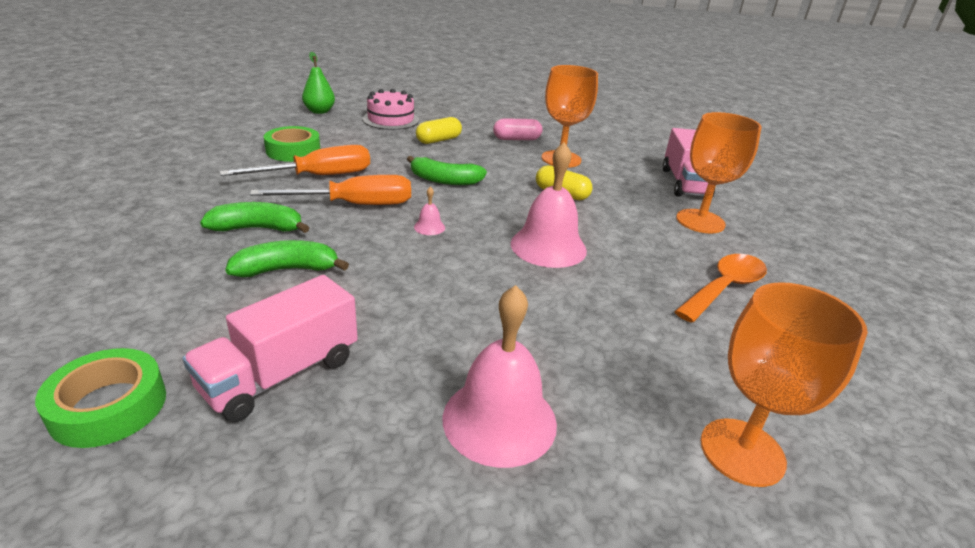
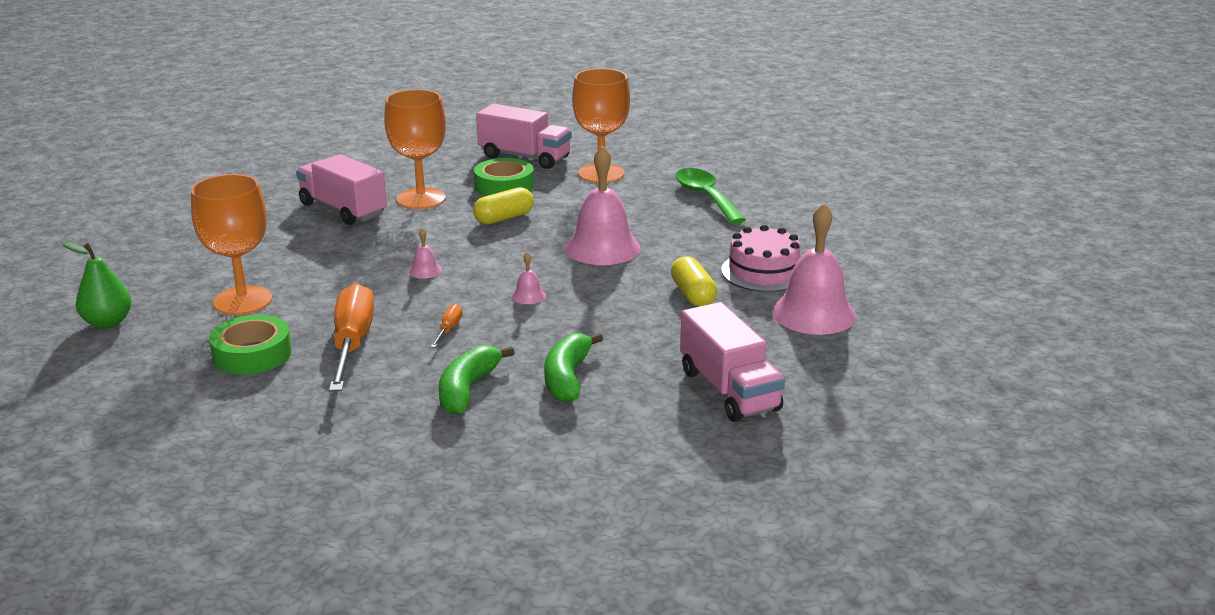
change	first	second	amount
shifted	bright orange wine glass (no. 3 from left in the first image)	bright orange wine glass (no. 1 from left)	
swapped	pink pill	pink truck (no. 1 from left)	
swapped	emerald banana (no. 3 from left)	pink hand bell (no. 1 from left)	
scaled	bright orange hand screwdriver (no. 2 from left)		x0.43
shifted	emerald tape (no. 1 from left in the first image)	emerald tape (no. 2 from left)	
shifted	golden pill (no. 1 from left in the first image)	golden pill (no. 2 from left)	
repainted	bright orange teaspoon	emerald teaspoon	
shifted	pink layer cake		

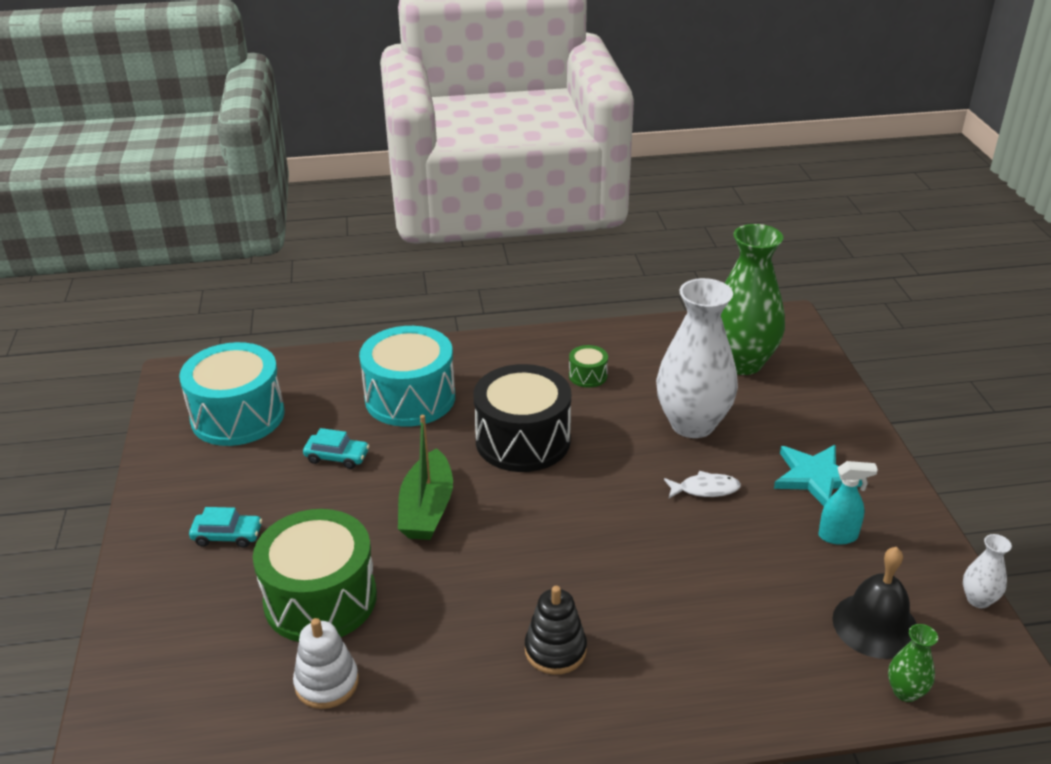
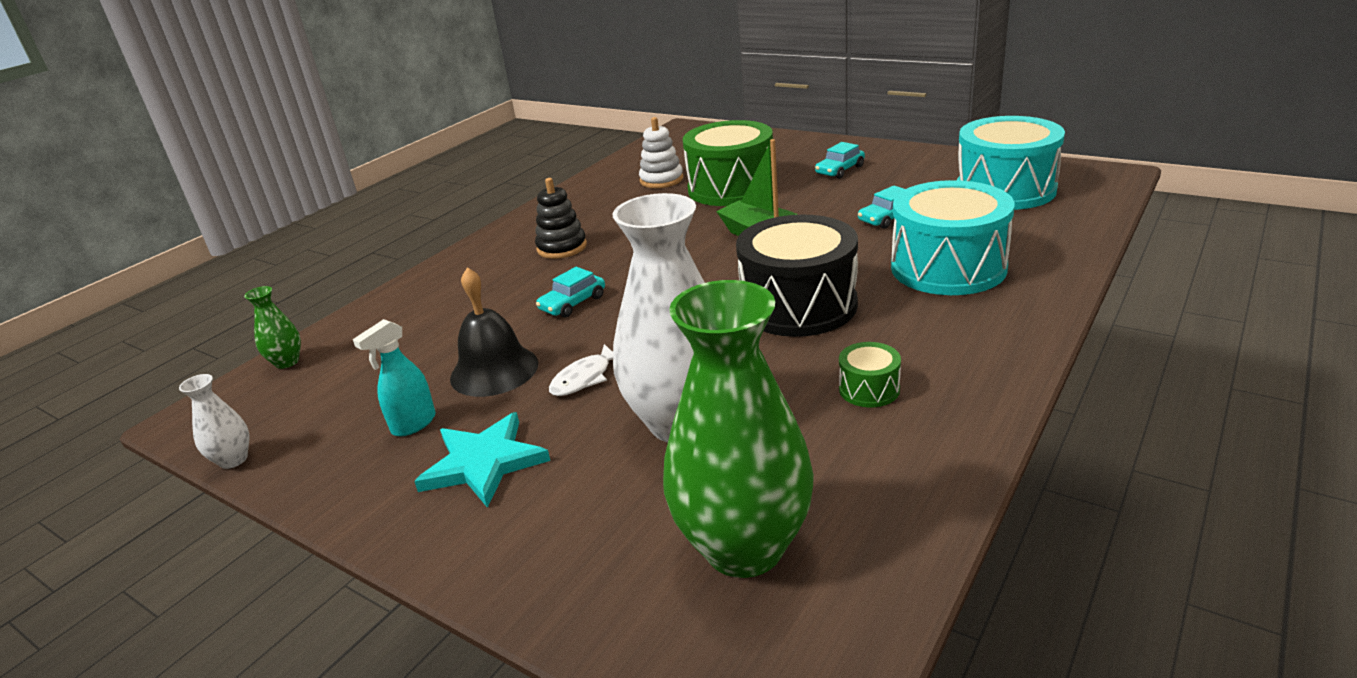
change	first	second	amount
shifted	black hand bell		
new		turquoise toy car (no. 1 from left)	

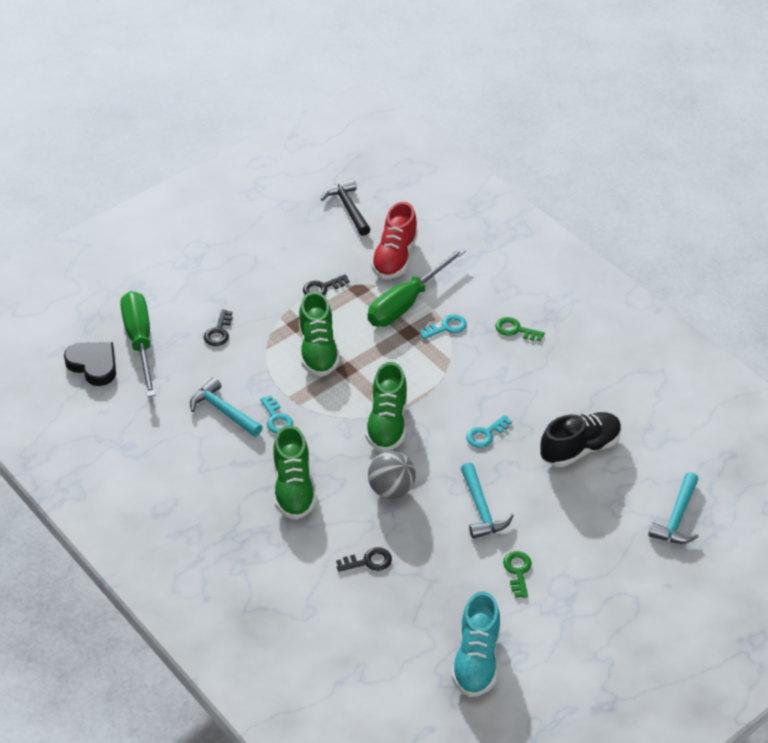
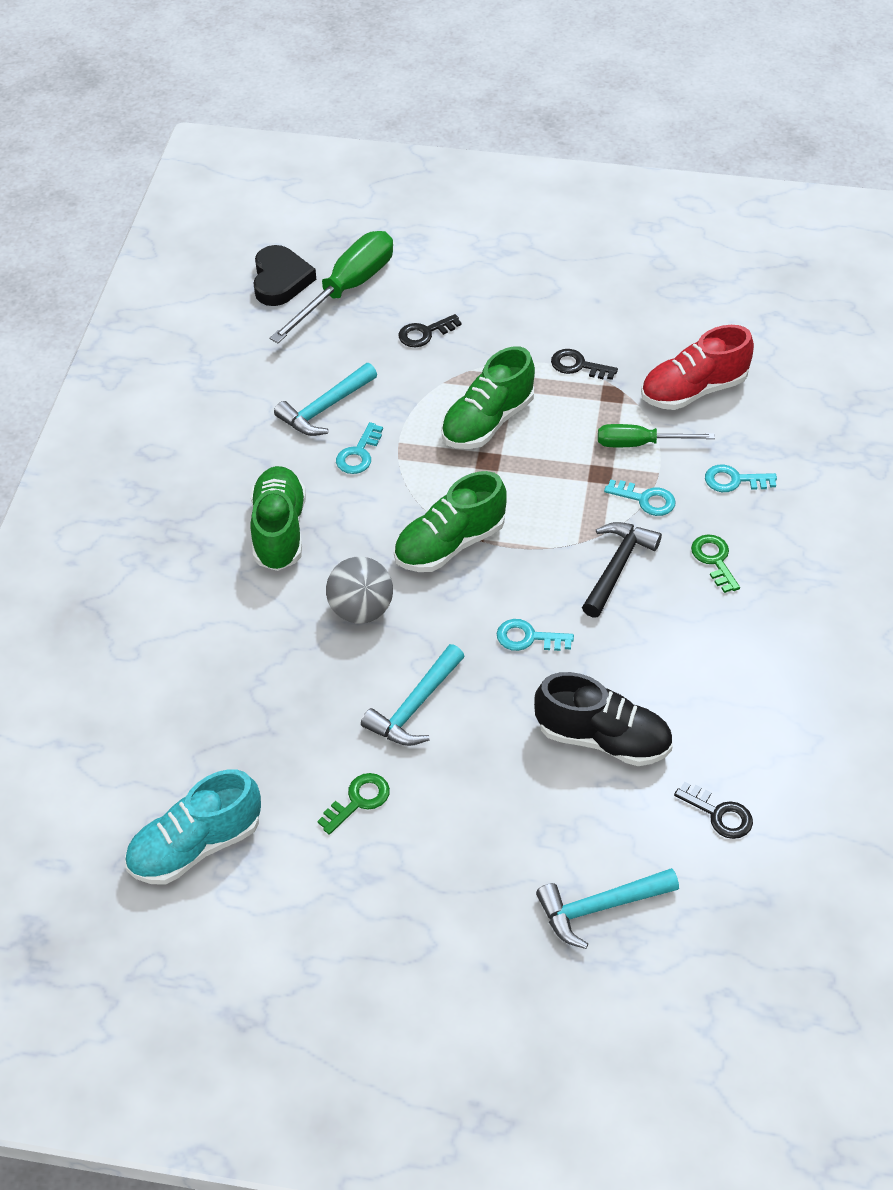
change	first	second	amount
rotated	emerald lace-up shoe (no. 1 from left)		135 degrees clockwise
rotated	turquoise claw hammer (no. 1 from left)		135 degrees counterclockwise
shifted	black claw hammer		
scaled	emerald hand screwdriver (no. 2 from left)		x0.59
shifted	black latchkey (no. 3 from left)		
new		turquoise latchkey (no. 4 from left)	

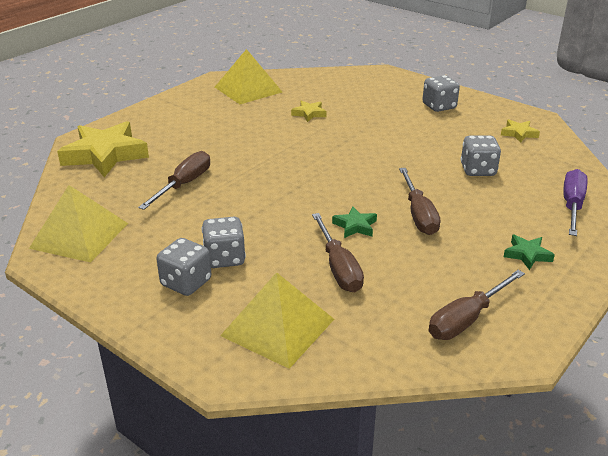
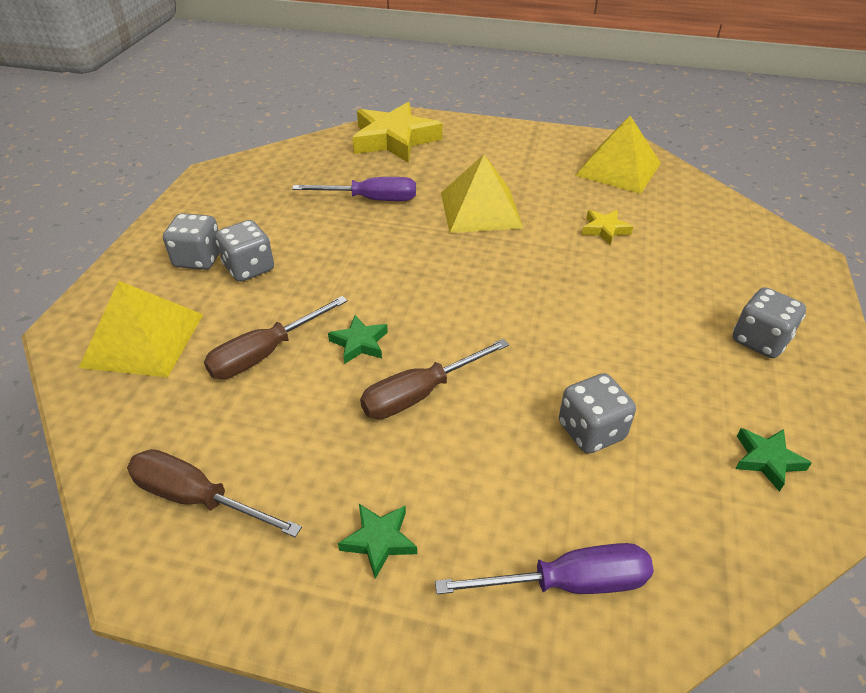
change	first	second	amount
repainted	dark brown hand screwdriver (no. 1 from left)	violet hand screwdriver (no. 1 from left)	
shifted	golden pyramid shape (no. 1 from left in the first image)	golden pyramid shape (no. 2 from left)	
repainted	golden star (no. 3 from left)	emerald star (no. 3 from left)	

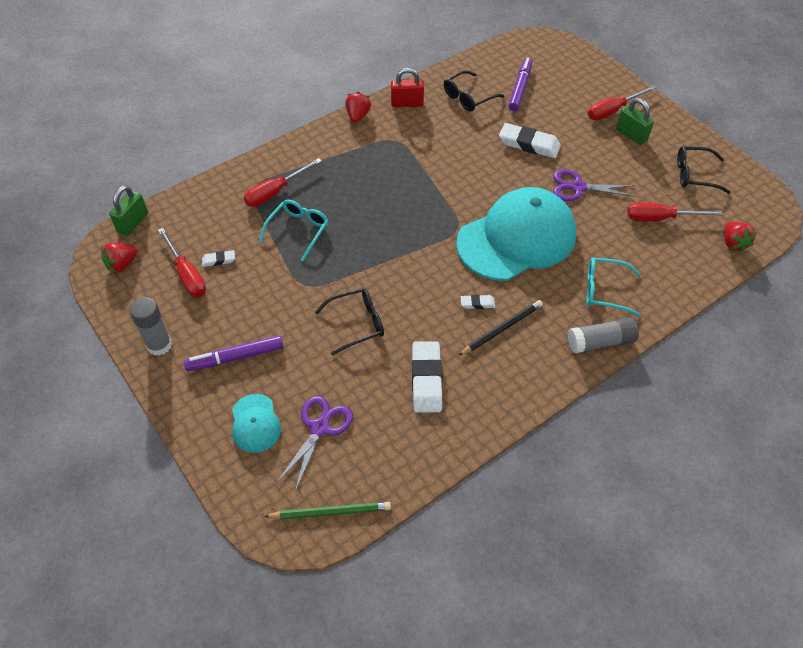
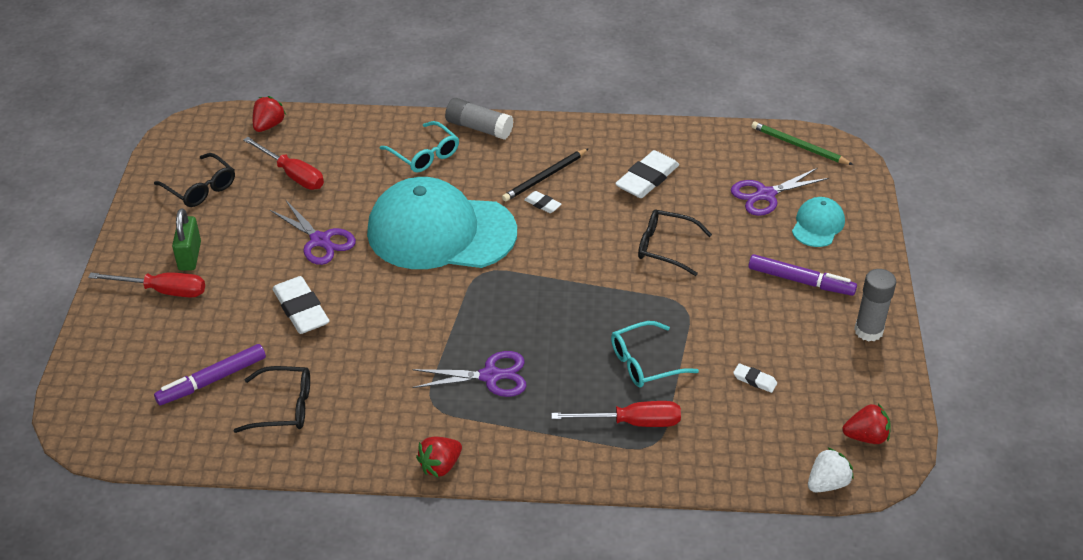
change	first	second	amount
new		violet pair of scissors (no. 2 from left)	
rotated	black lead pencil		45 degrees counterclockwise
swapped	emerald small lock (no. 1 from left)	pure white strawberry	
gone	red hand screwdriver (no. 1 from left)		
gone	red small lock		

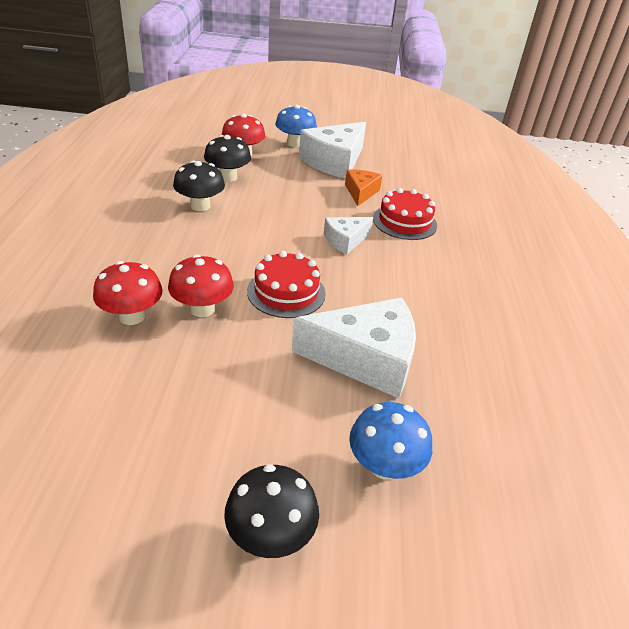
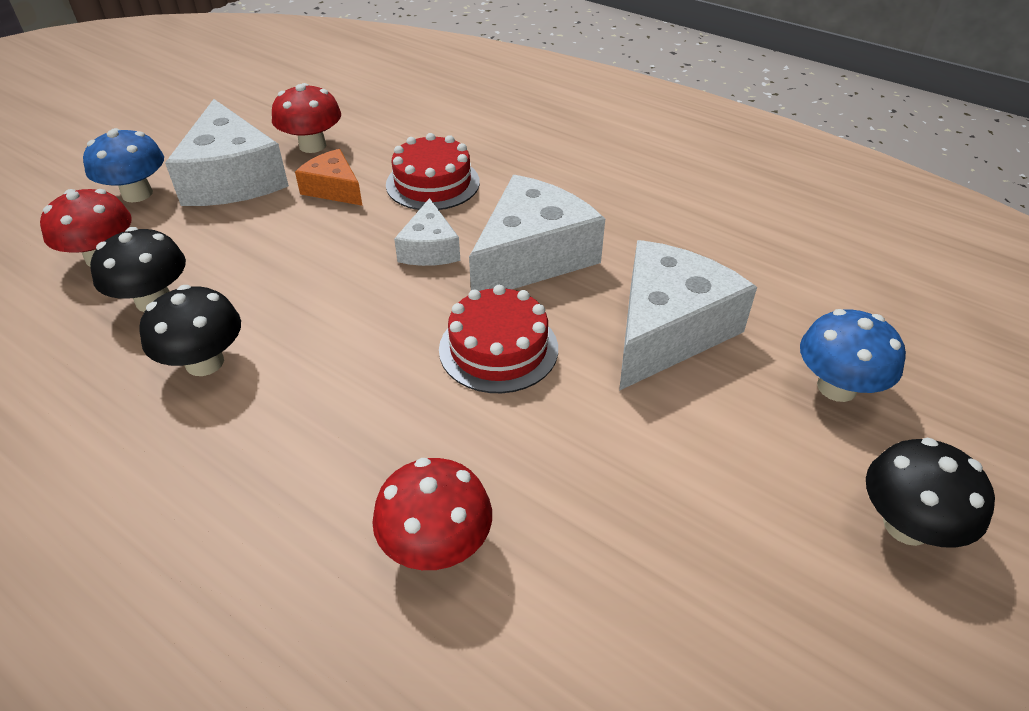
change	first	second	amount
shifted	red mushroom (no. 2 from left)		
new		pure white piece of cheese (no. 3 from left)	

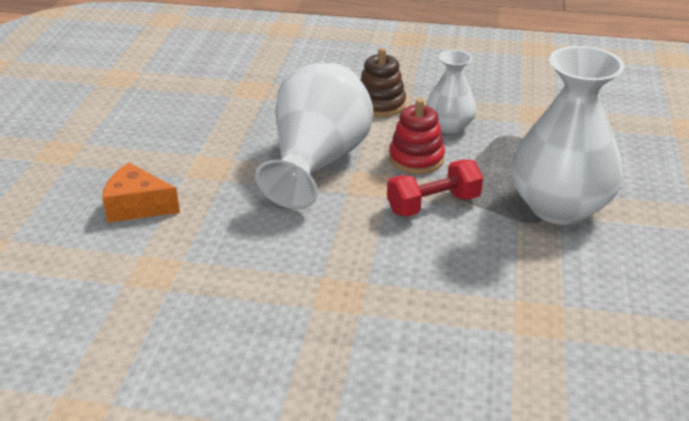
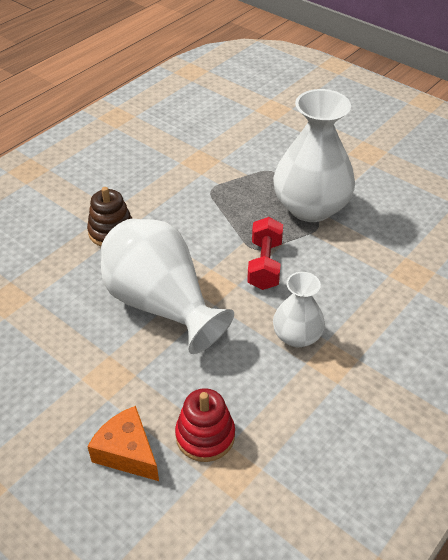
change	first	second	amount
rotated	bright orange piece of cheese		90 degrees clockwise
shifted	red stacking toy		
shifted	pure white vase (no. 2 from left)		

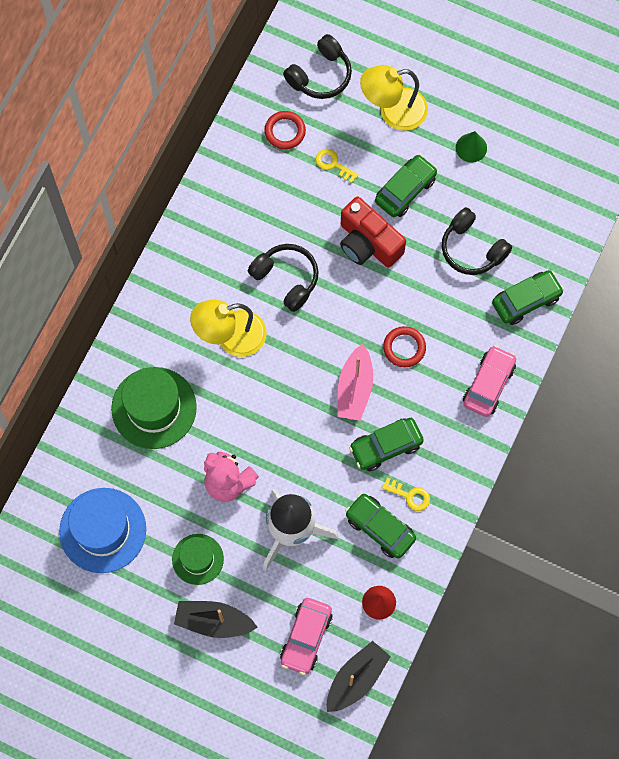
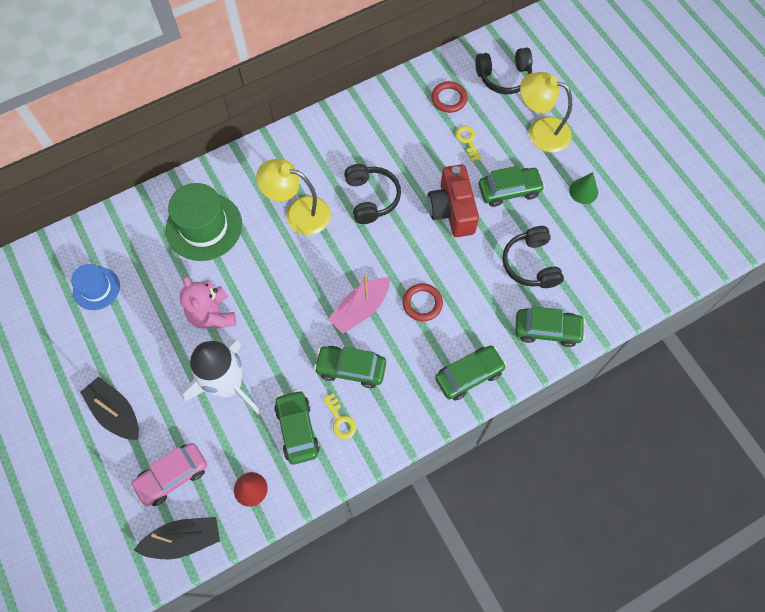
change	first	second	amount
scaled	blue tall hat		x0.59
repainted	pink toy car (no. 2 from left)	emerald toy car (no. 3 from left)	
gone	emerald tall hat (no. 2 from left)		

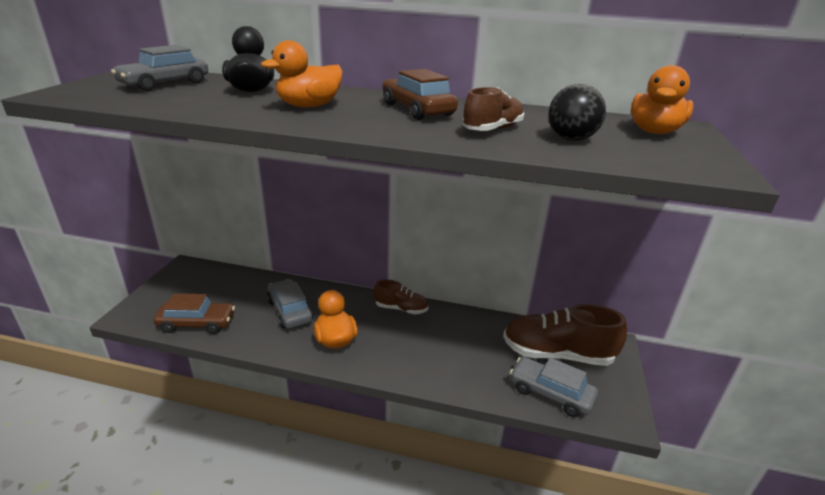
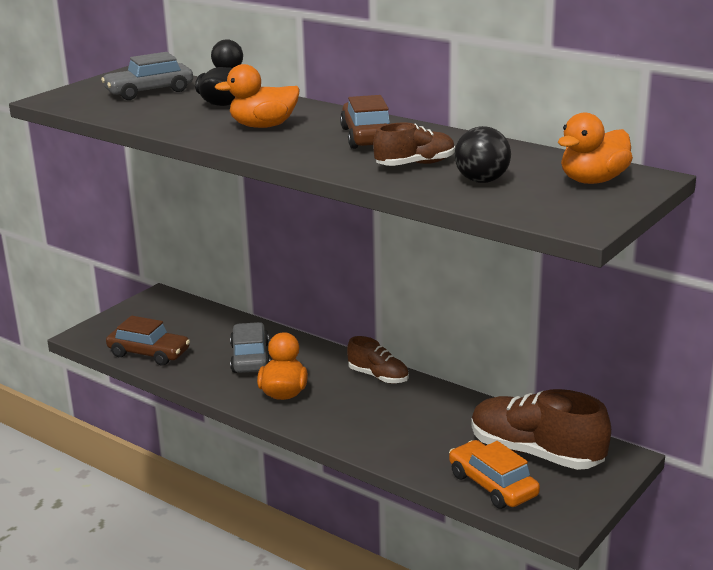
change	first	second	amount
repainted	ash-grey toy car (no. 3 from left)	bright orange toy car	

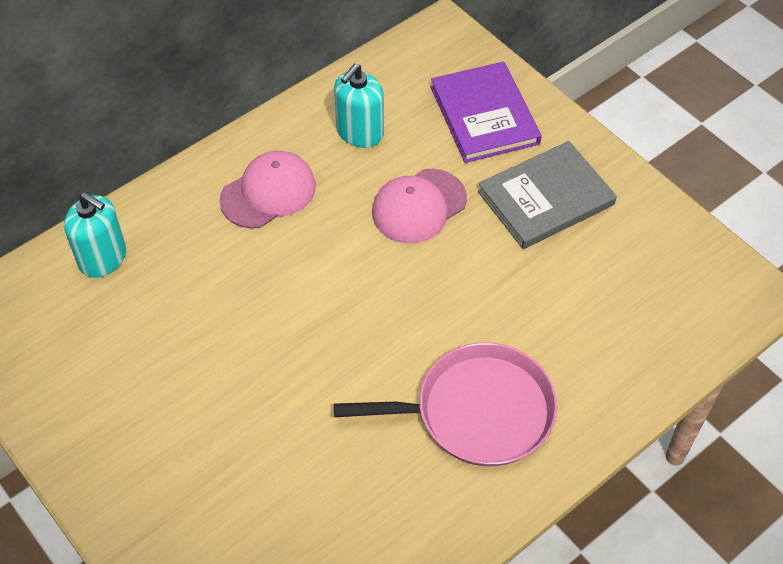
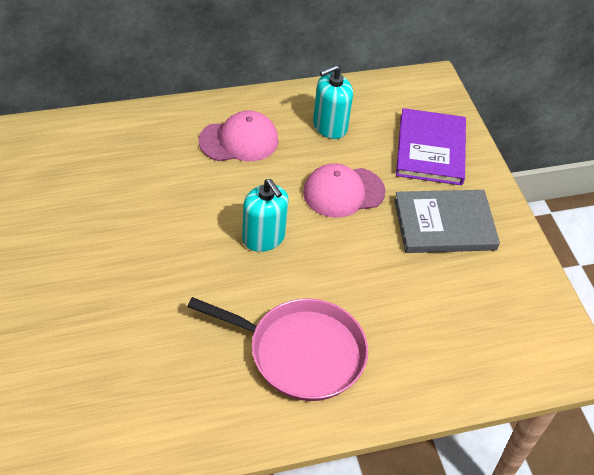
change	first	second	amount
shifted	turquoise pump bottle (no. 1 from left)		

